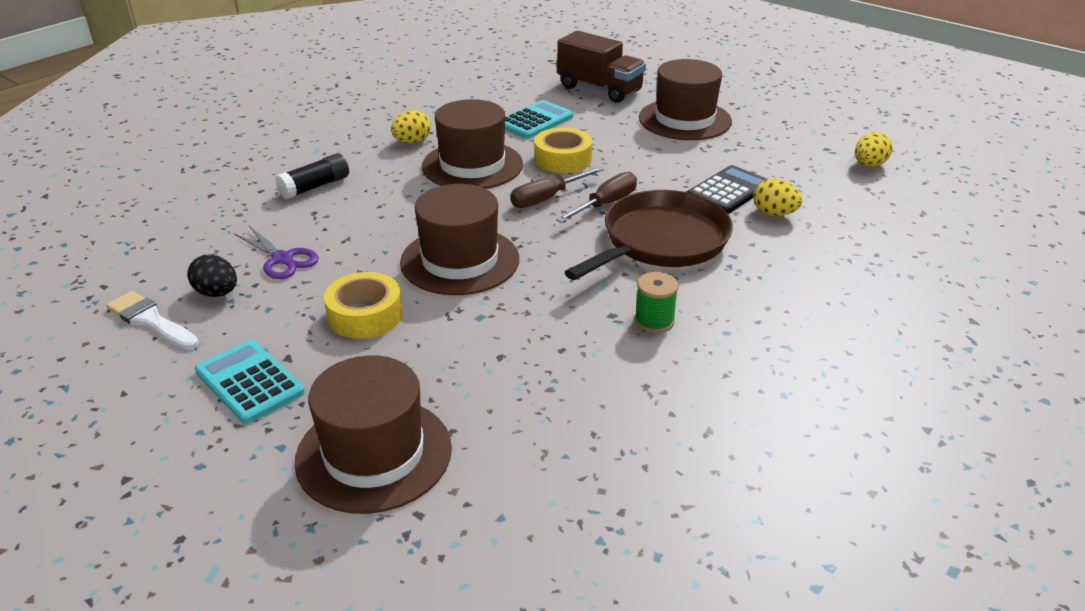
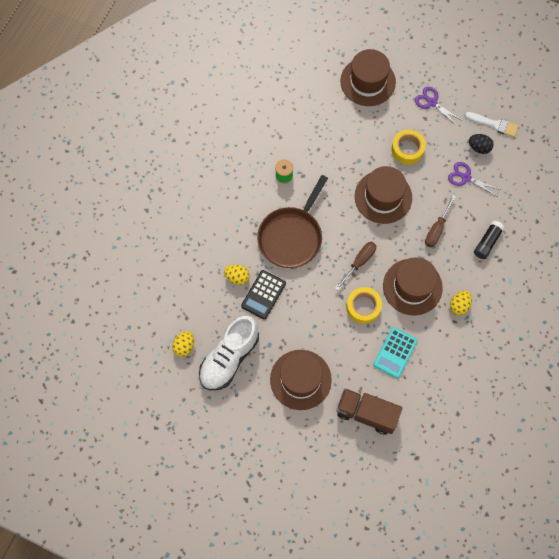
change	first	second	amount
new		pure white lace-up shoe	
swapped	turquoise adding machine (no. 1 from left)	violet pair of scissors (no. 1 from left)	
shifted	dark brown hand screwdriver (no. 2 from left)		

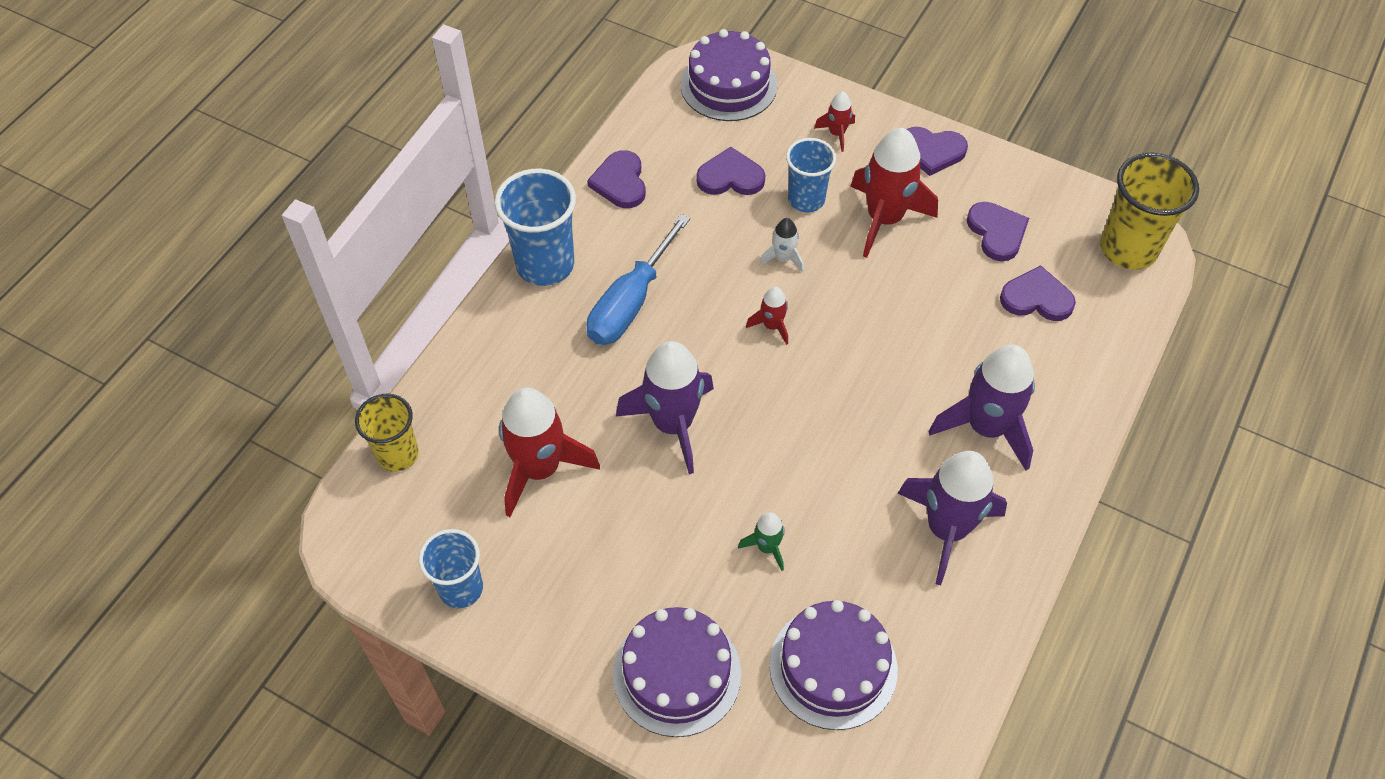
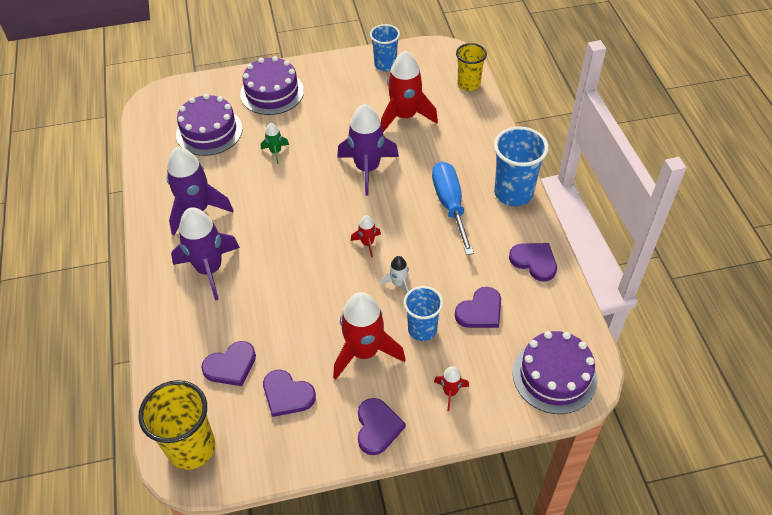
change	first	second	amount
rotated	violet heart shape (no. 3 from left)		120 degrees clockwise

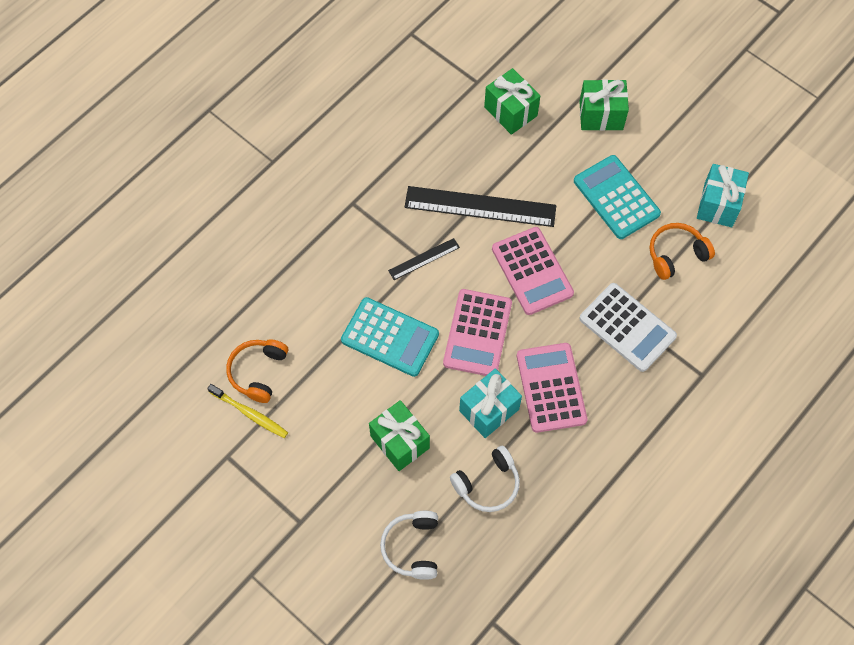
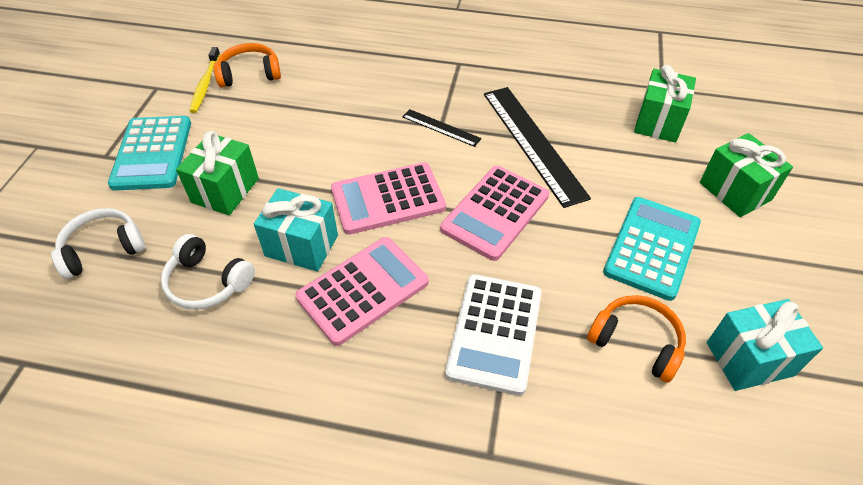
change	first	second	amount
shifted	turquoise adding machine (no. 1 from left)		

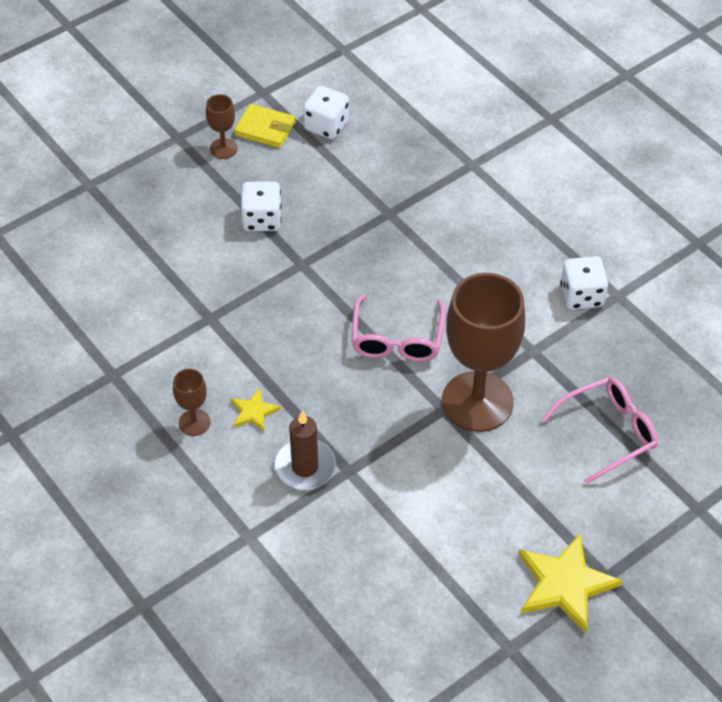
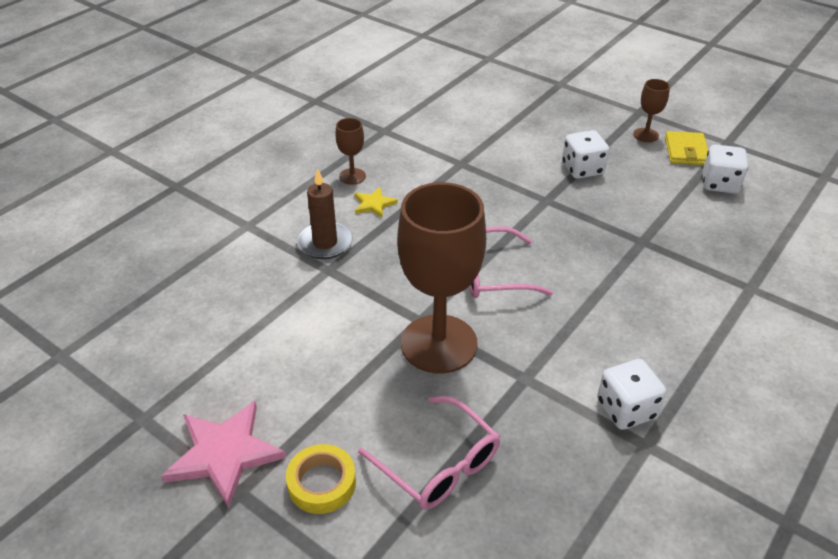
change	first	second	amount
repainted	golden star (no. 2 from left)	pink star	
new		golden tape	

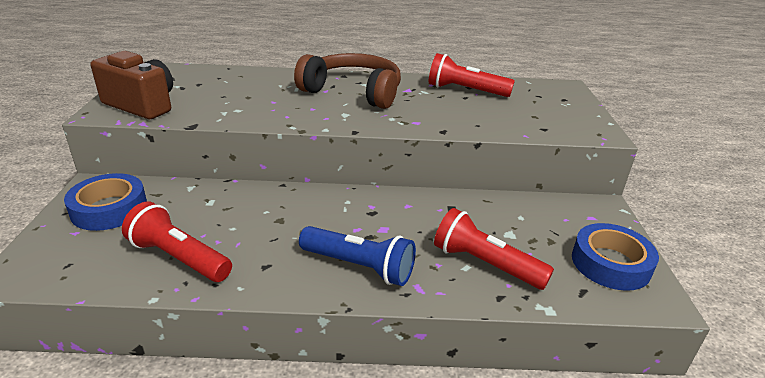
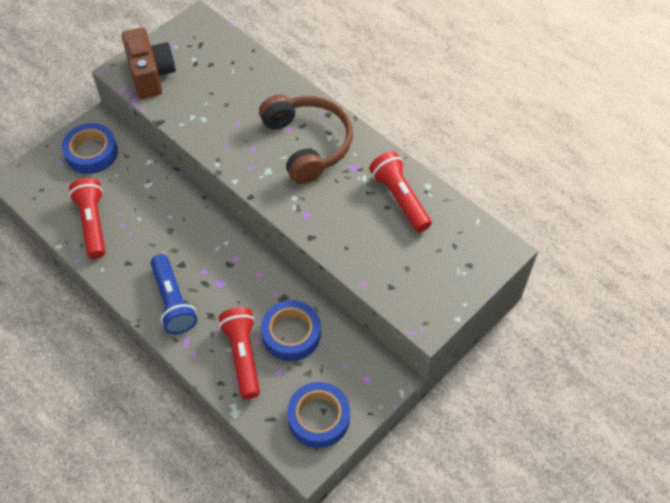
change	first	second	amount
new		blue tape (no. 2 from left)	

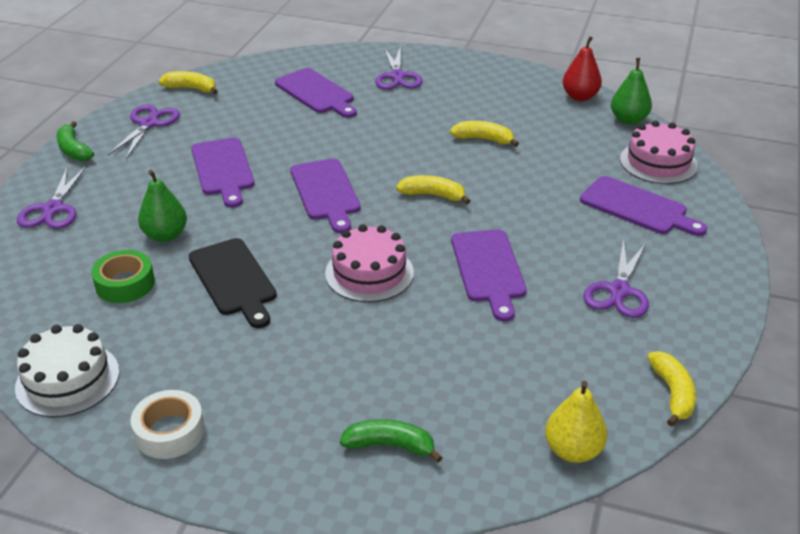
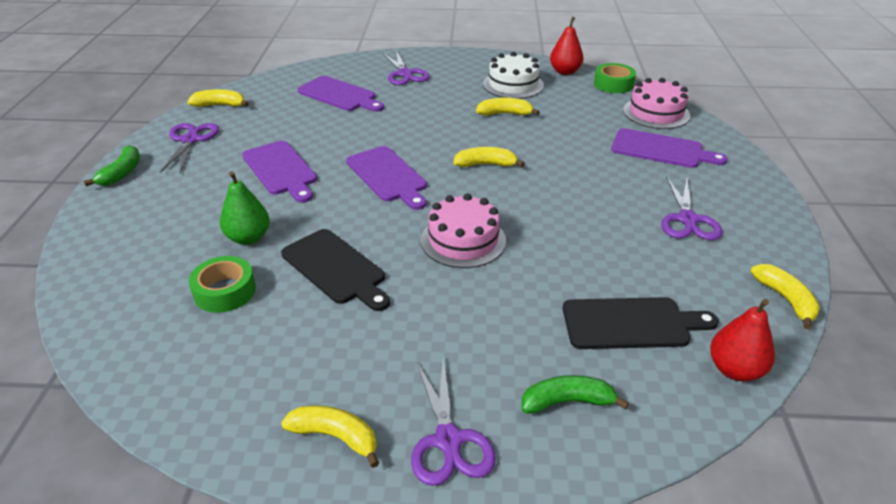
change	first	second	amount
rotated	emerald banana (no. 1 from left)		120 degrees counterclockwise
swapped	pure white tape	golden banana (no. 2 from left)	
shifted	violet pair of scissors (no. 1 from left in the first image)	violet pair of scissors (no. 3 from left)	
shifted	pure white layer cake		
new		black cutting board (no. 2 from left)	
swapped	emerald pear fruit (no. 2 from left)	emerald tape (no. 2 from left)	
repainted	golden pear fruit	red pear fruit (no. 2 from left)	
gone	violet cutting board (no. 4 from left)		

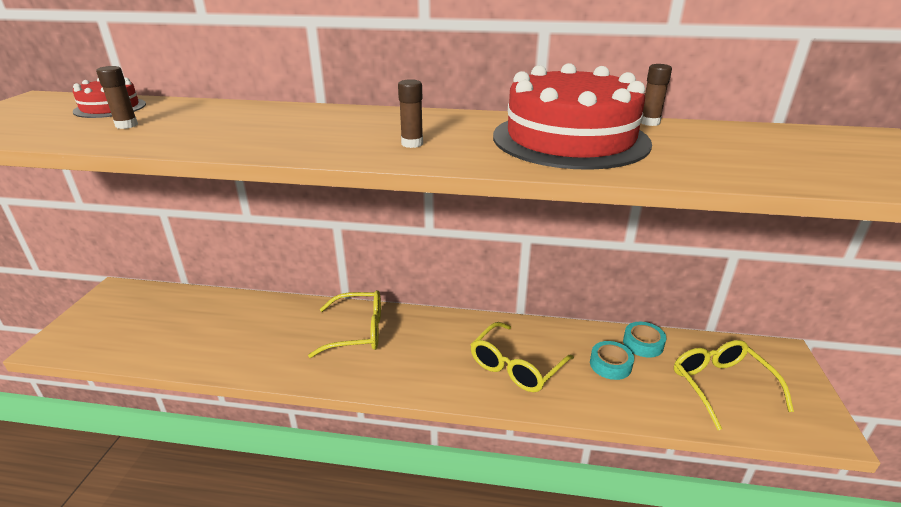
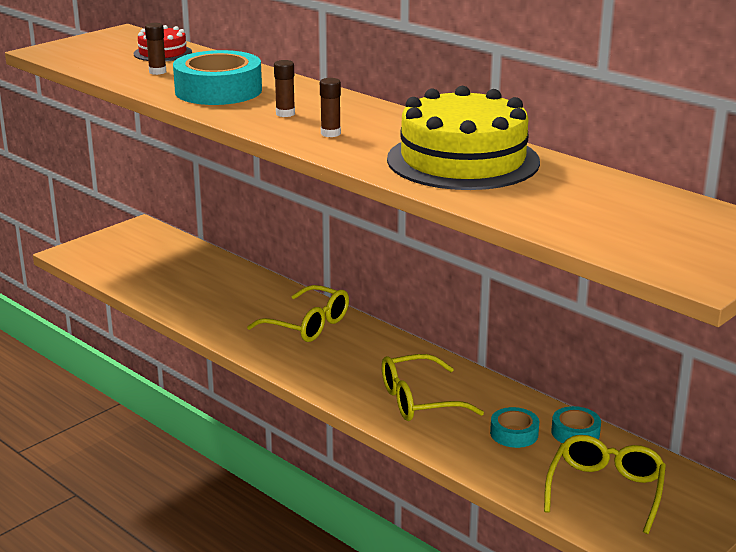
change	first	second	amount
new		turquoise tape (no. 1 from left)	
shifted	dark brown glue stick (no. 3 from left in the first image)	dark brown glue stick (no. 2 from left)	
repainted	red layer cake (no. 2 from left)	golden layer cake	

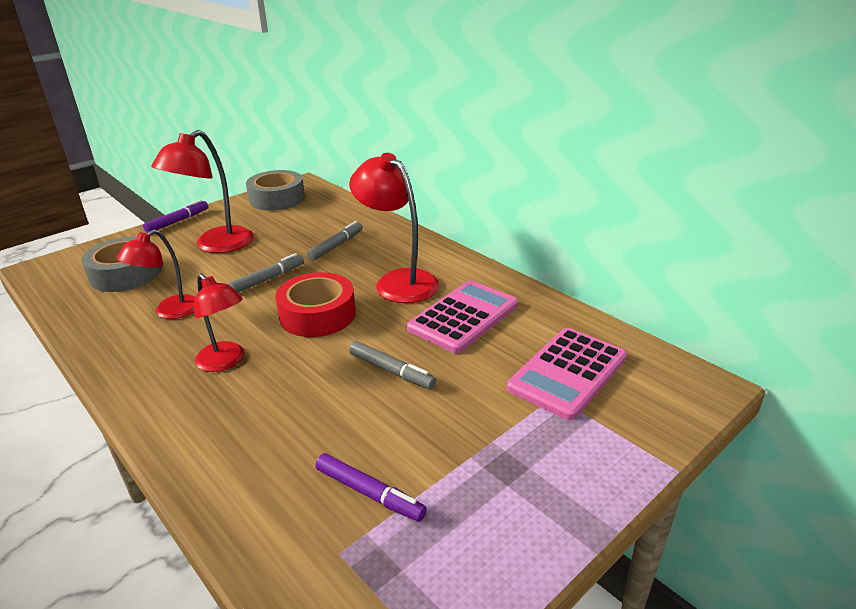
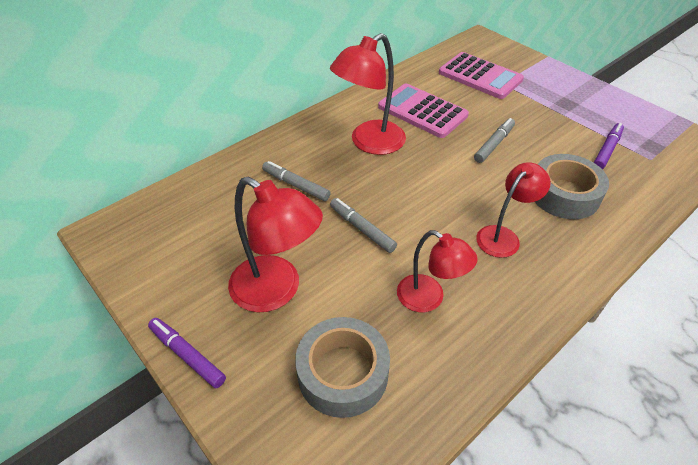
change	first	second	amount
shifted	ash-grey tape (no. 2 from left)		
gone	red tape		

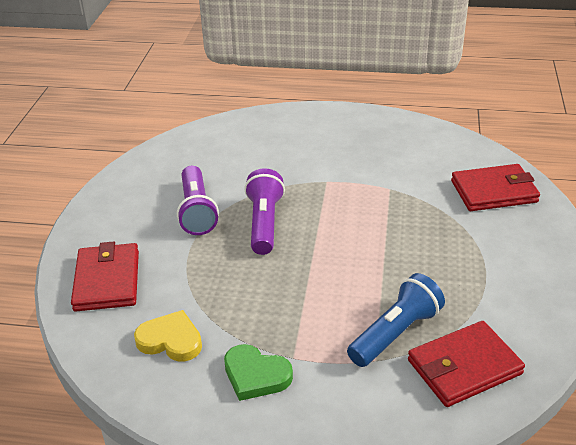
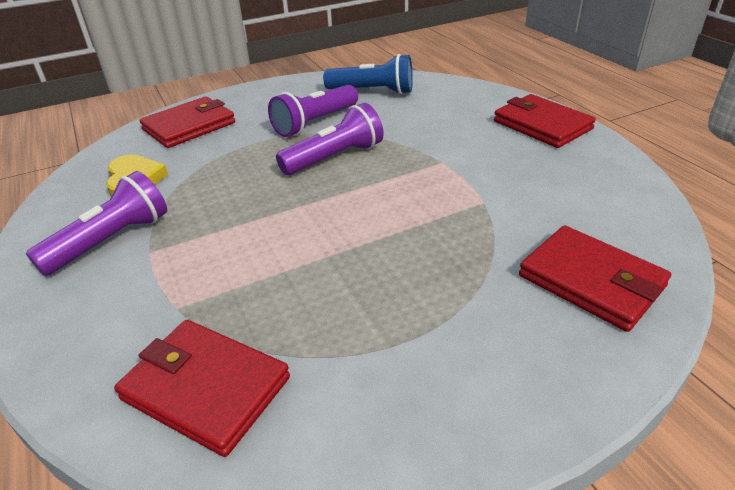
change	first	second	amount
swapped	emerald heart shape	violet torch (no. 1 from left)	
shifted	blue torch		
new		red billfold (no. 3 from left)	

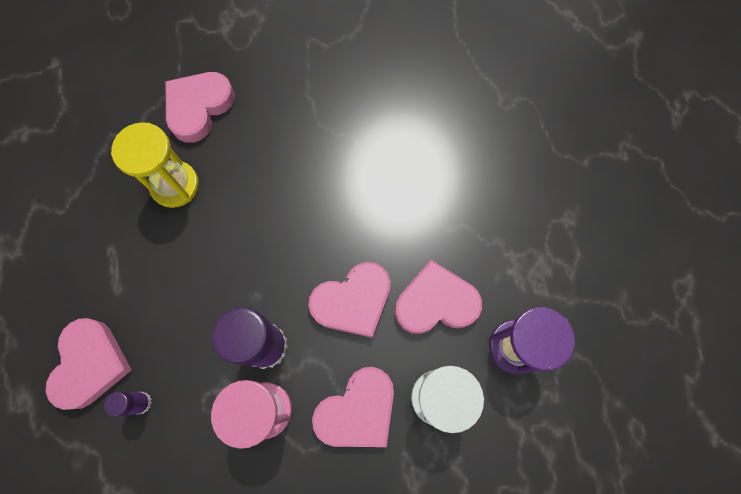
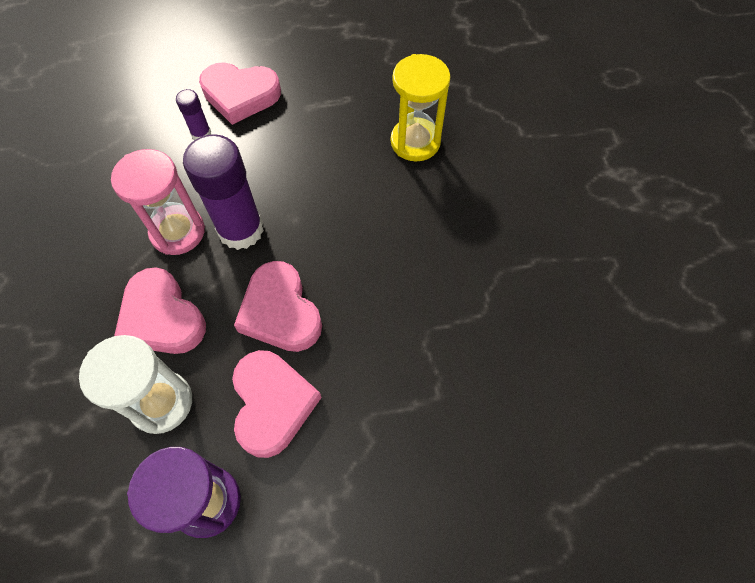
change	first	second	amount
gone	pink heart shape (no. 2 from left)		

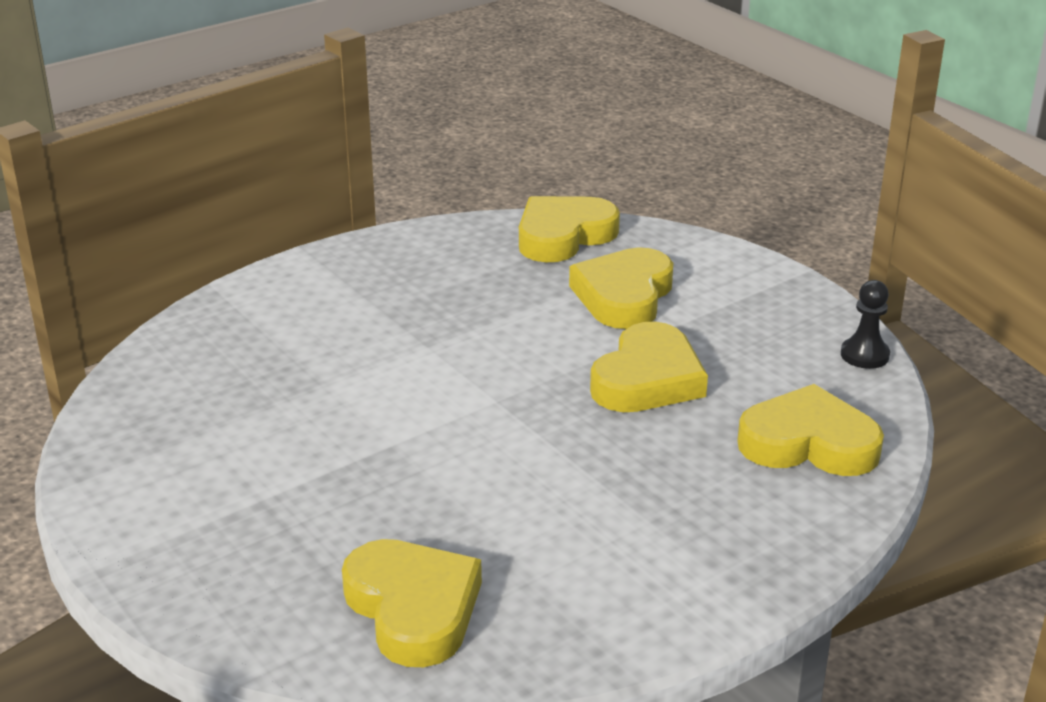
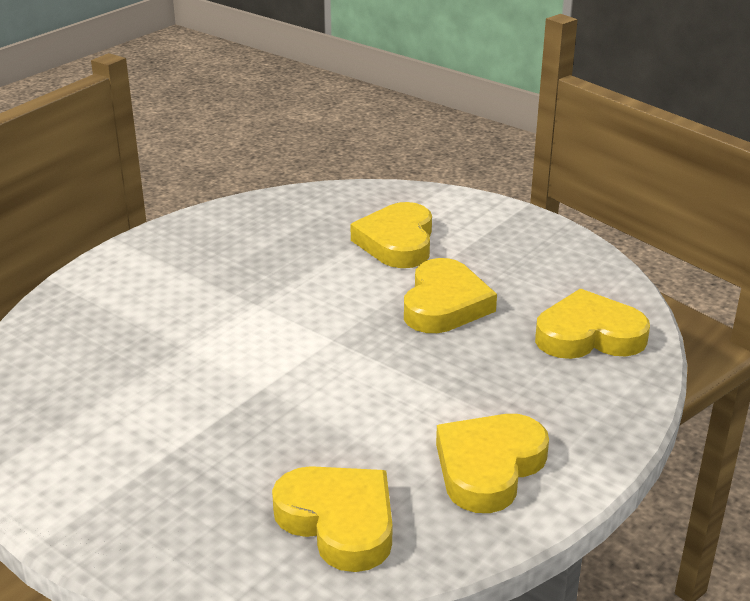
change	first	second	amount
shifted	golden heart shape (no. 2 from left in the first image)	golden heart shape (no. 4 from left)	
gone	black pawn		

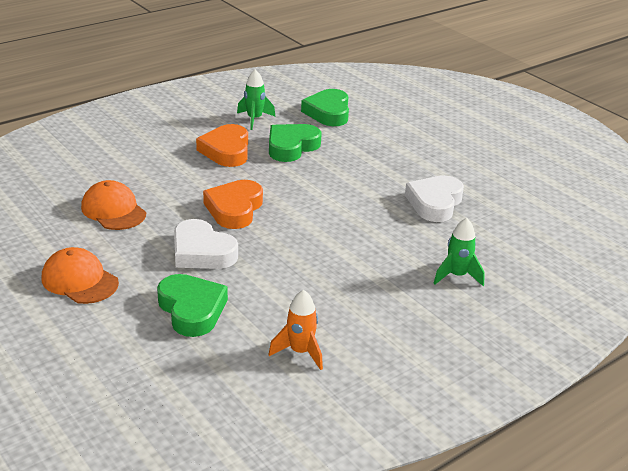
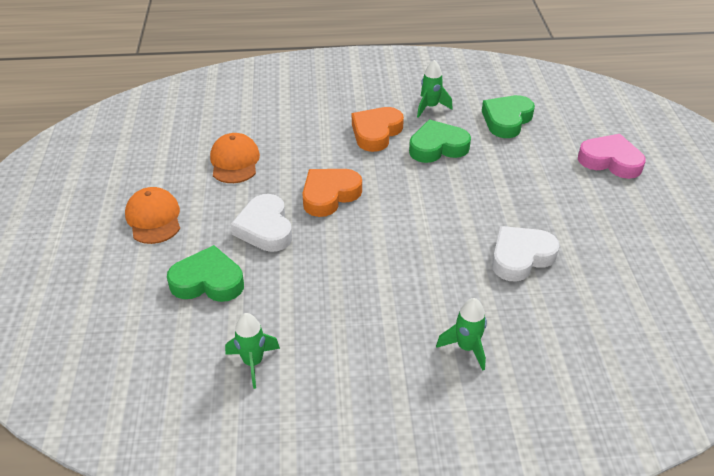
change	first	second	amount
rotated	emerald heart shape (no. 1 from left)		90 degrees counterclockwise
repainted	bright orange spaceship	emerald spaceship (no. 1 from left)	
new		pink heart shape	

